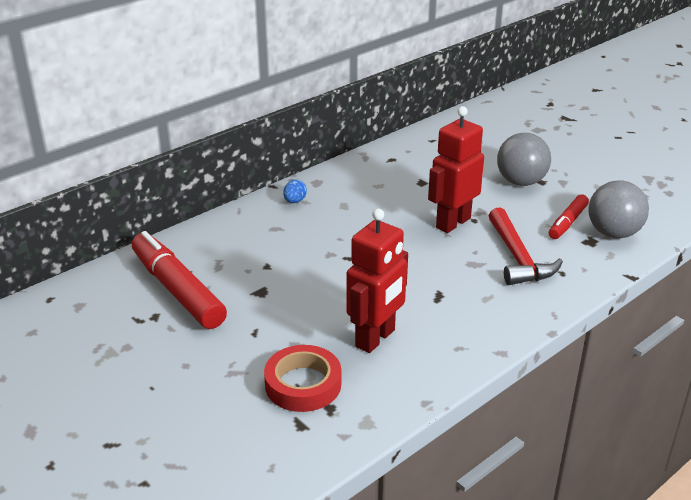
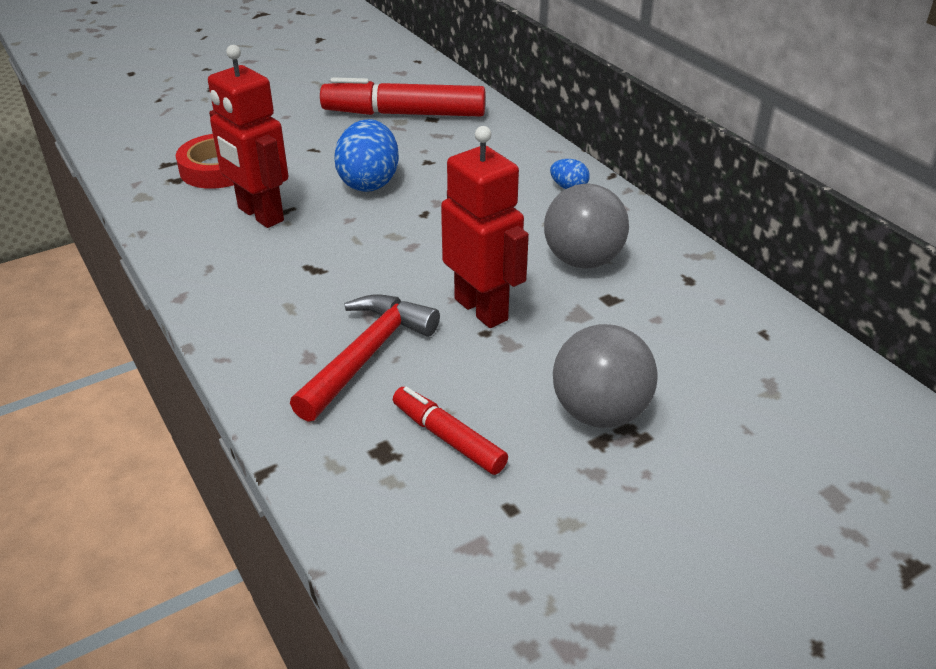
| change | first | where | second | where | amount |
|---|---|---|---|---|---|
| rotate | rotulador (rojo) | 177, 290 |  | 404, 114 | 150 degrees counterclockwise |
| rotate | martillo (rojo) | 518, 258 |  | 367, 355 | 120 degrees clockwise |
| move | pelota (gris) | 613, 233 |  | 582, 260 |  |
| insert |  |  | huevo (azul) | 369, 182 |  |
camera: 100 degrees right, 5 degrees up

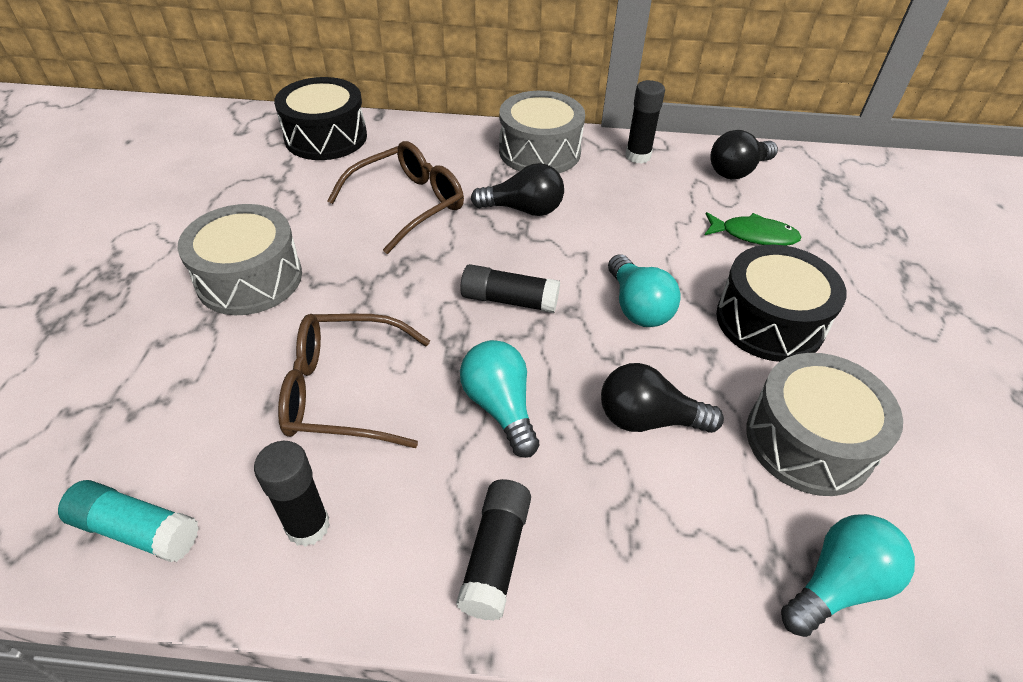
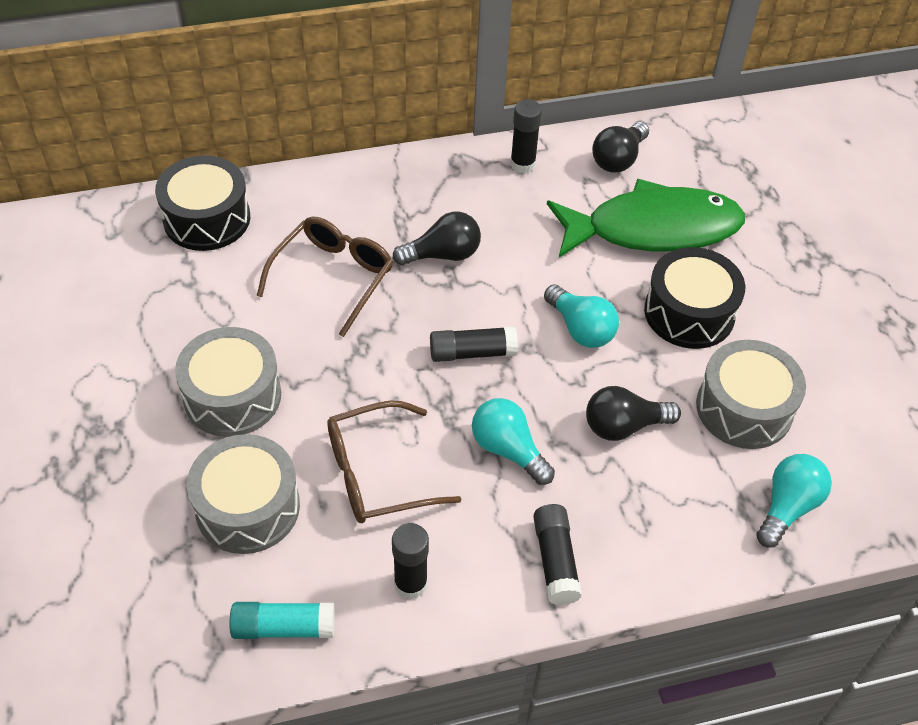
| change | first | where | second | where | amount |
|---|---|---|---|---|---|
| move | tambor (gris) | 539, 151 |  | 248, 507 |  |
| resize | pez (verde) | 754, 235 |  | 653, 229 | x2.27 |
camera: 20 degrees left, 5 degrees up

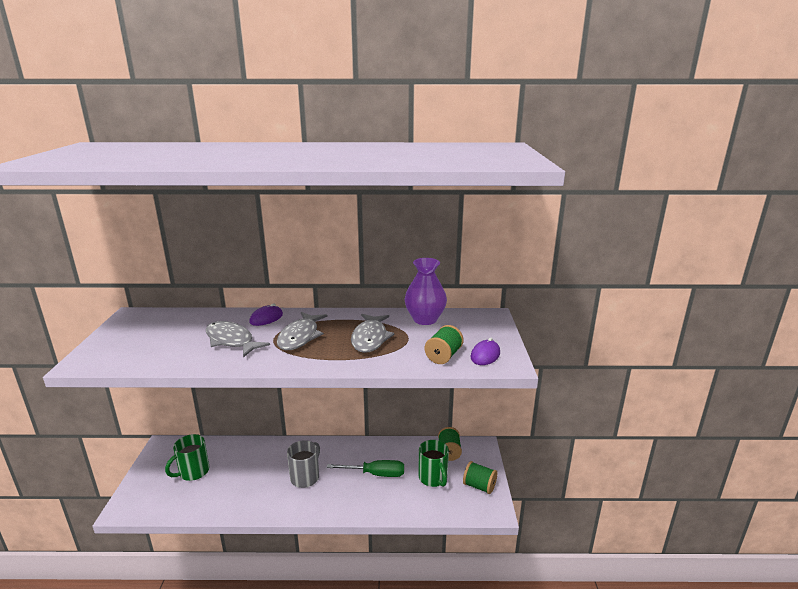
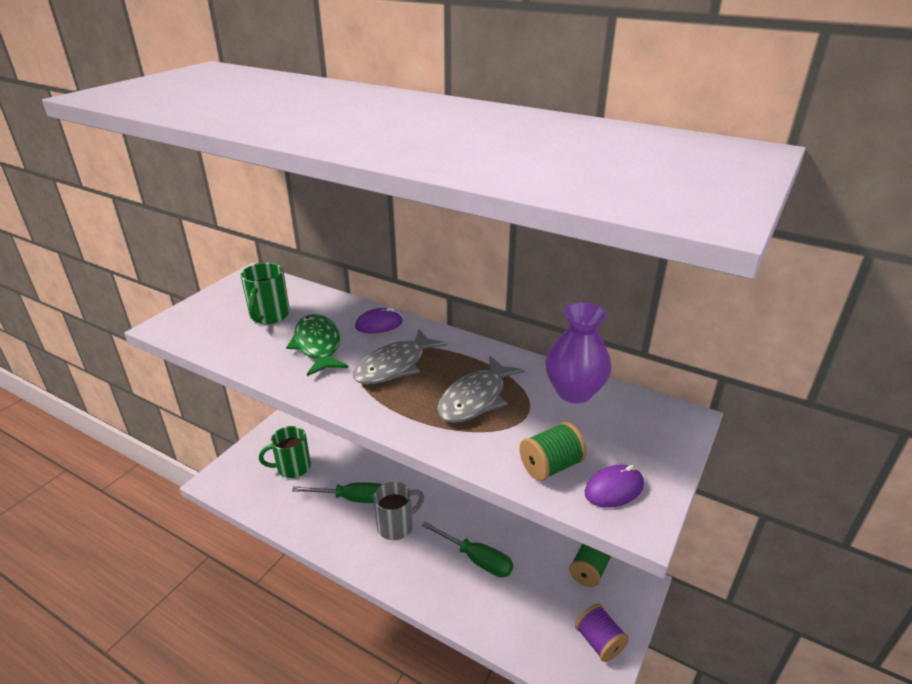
| change | first | where | second | where | amount |
|---|---|---|---|---|---|
| recolor | pez (gris) | 231, 341 | pez (verde) | 318, 345 |  |
| move | taza (verde) | 433, 478 |  | 269, 316 |  |
| recolor | carrete (verde) | 479, 486 | carrete (morado) | 599, 641 |  |
| insert |  |  | destornillador (verde) | 352, 498 |  |
camera: 30 degrees right, 10 degrees up

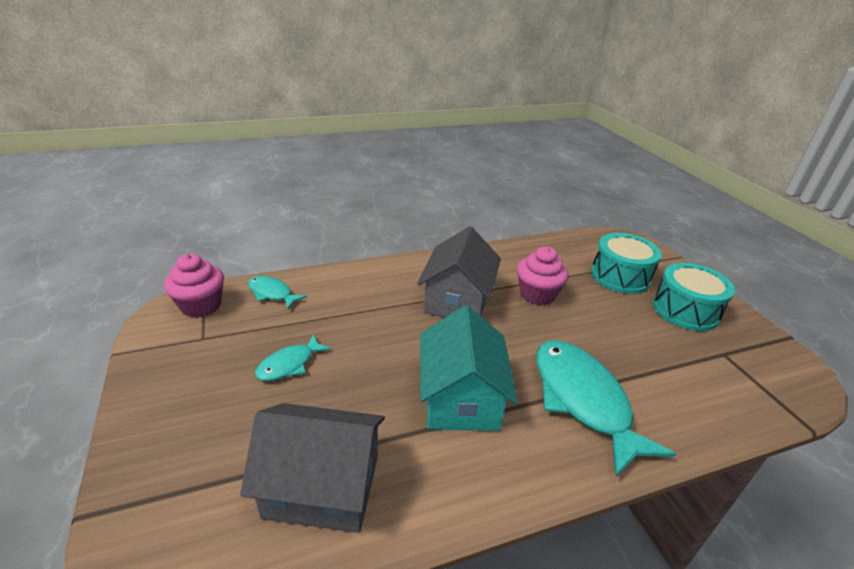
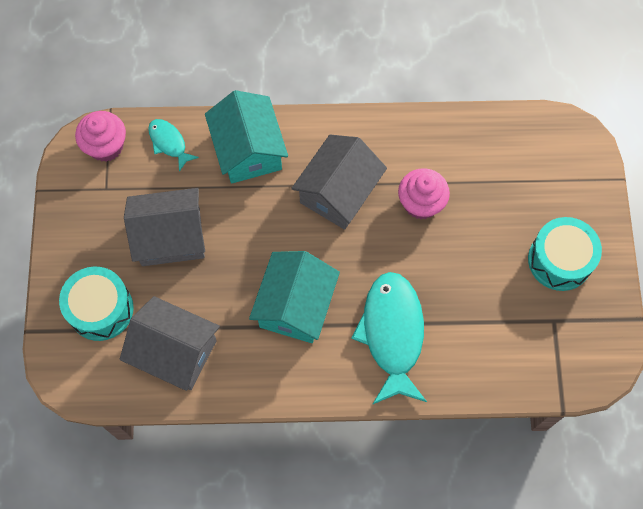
| change | first | where | second | where | amount |
|---|---|---|---|---|---|
| replace | pez (turquesa) | 289, 365 | casa (gris) | 171, 237 |  |
| move | tambor (turquesa) | 620, 276 |  | 101, 309 |  |
| insert |  |  | casa (turquesa) | 248, 150 |  |
camera: 20 degrees right, 35 degrees up

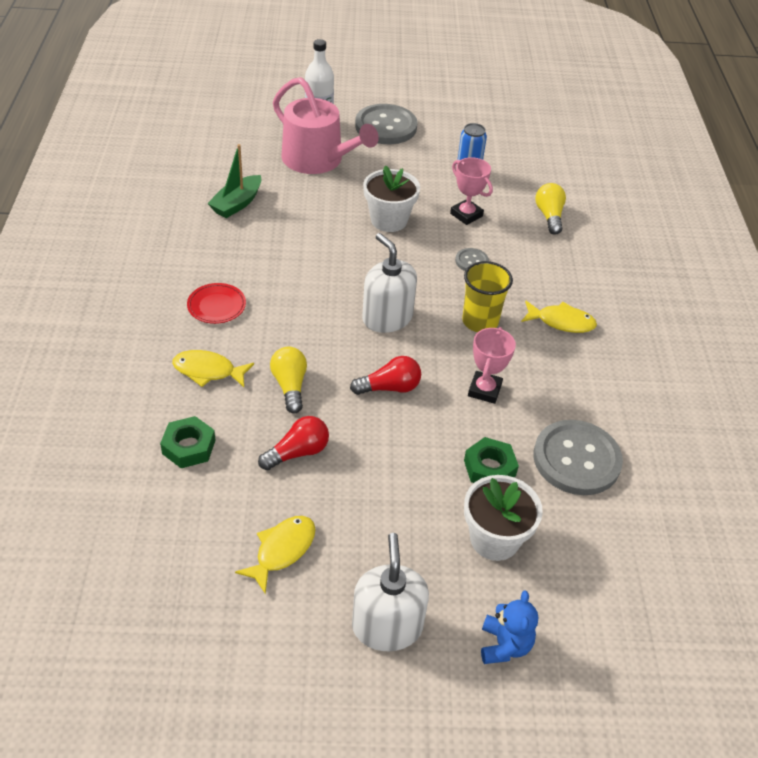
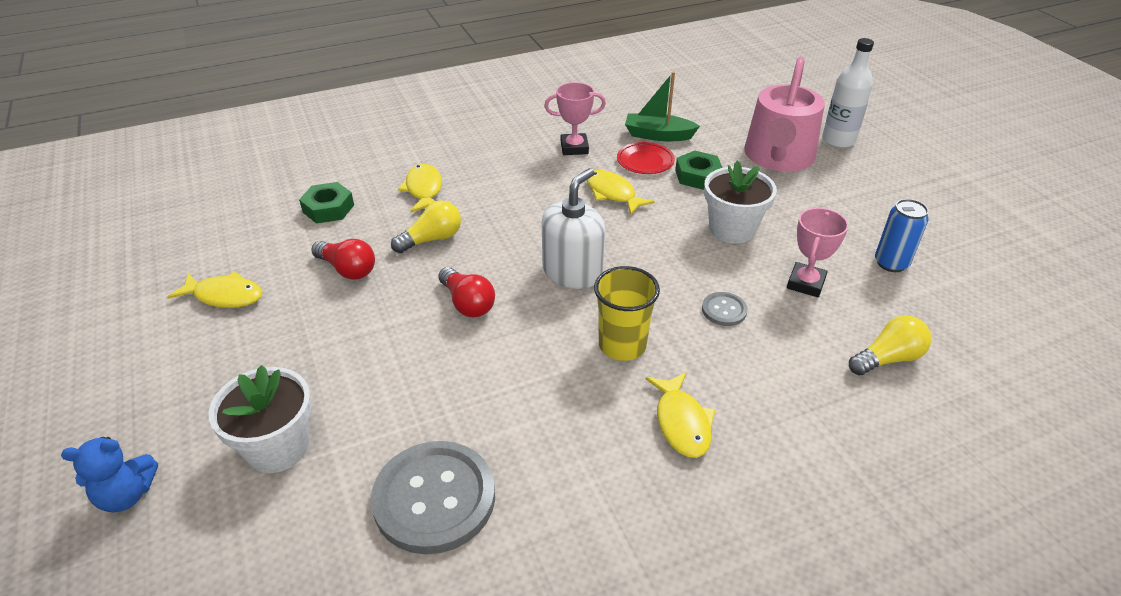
| change | first | where | second | where | amount |
|---|---|---|---|---|---|
| move | plato (rojo) | 216, 306 |  | 645, 161 |  |
| delete | dispensador de jabón (blanco) | 387, 626 |  |  |  |
| delete | botón (gris) | 386, 126 |  |  |  |
| move | tuerca (verde) | 489, 468 |  | 698, 176 |  |
| move | trofeo (rosa) | 484, 390 |  | 574, 148 |  |
| insert |  |  | pez (amarillo) | 613, 193 |  |
camera: 70 degrees right, 5 degrees down

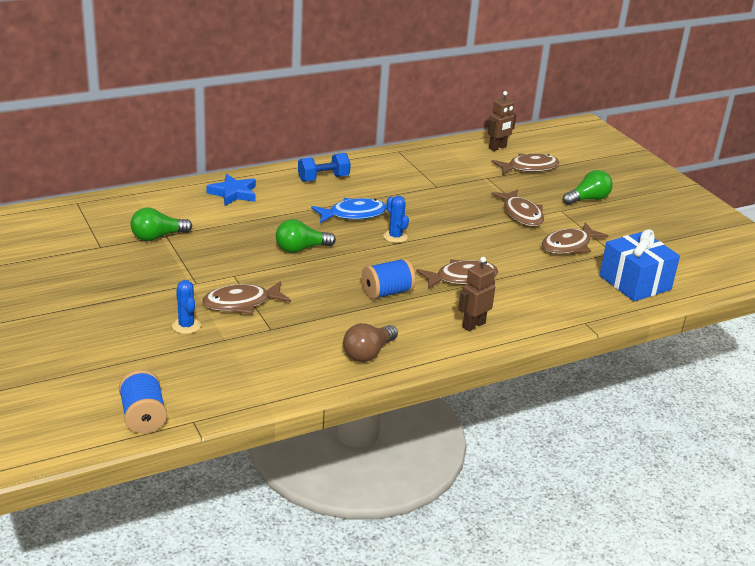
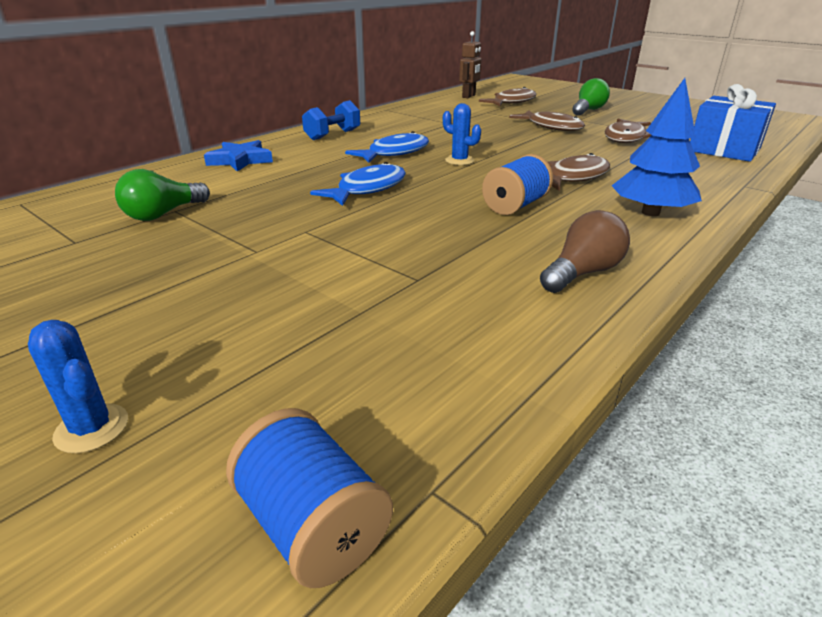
| change | first | where | second | where | amount |
|---|---|---|---|---|---|
| move | cactus (azul) | 186, 326 |  | 92, 428 |  |
| delete | pez (marrón) | 241, 303 |  |  |  |
| replace | bombilla (verde) | 301, 249 | pez (azul) | 367, 189 |  |
| rotate | bombilla (marrón) | 368, 353 |  | 582, 273 | 150 degrees counterclockwise |
| replace | robot (marrón) | 473, 325 | árbol (azul) | 650, 213 |  |
camera: 20 degrees left, 0 degrees up

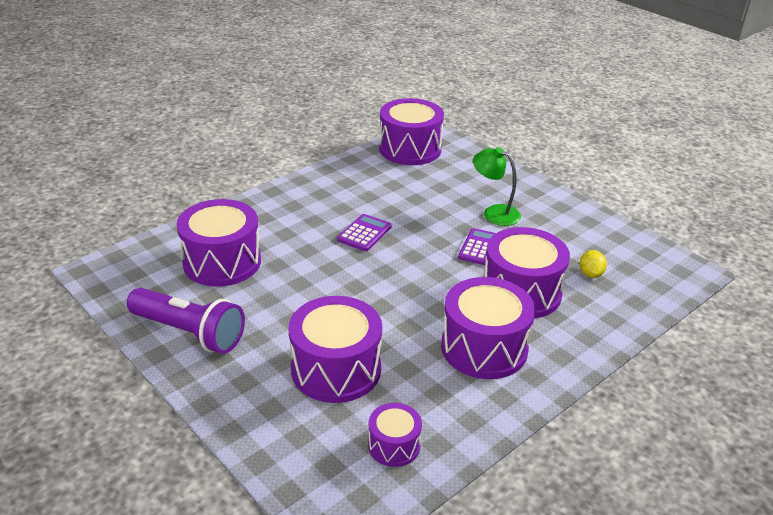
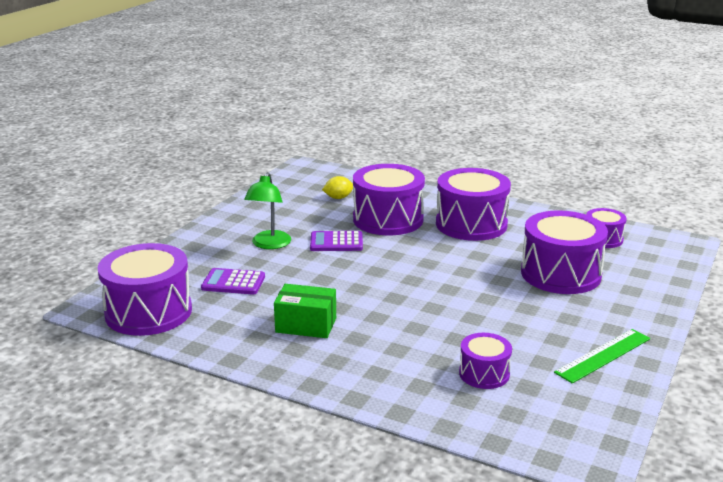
| change | first | where | second | where | amount |
|---|---|---|---|---|---|
| replace | lámpara de mano (morado) | 189, 332 | regla (verde) | 603, 355 |  |
| resize | tambor (morado) | 222, 262 |  | 484, 374 | x0.53 |
| move | calculadora (morado) | 364, 233 |  | 233, 282 |  |
| insert |  |  | caja (verde) | 306, 325 |  |
camera: 110 degrees left, 10 degrees down

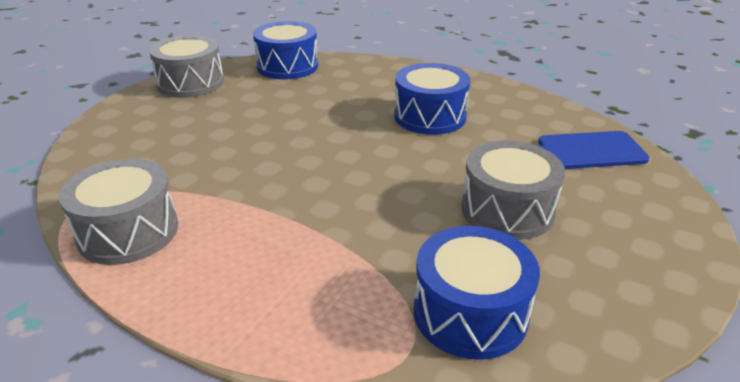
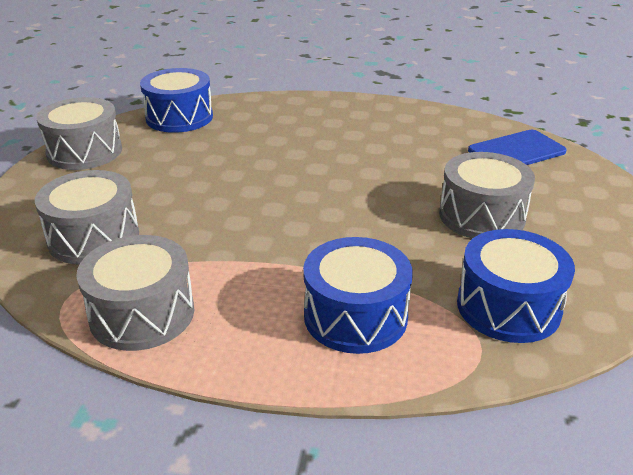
| change | first | where | second | where | amount |
|---|---|---|---|---|---|
| move | tambor (azul) | 430, 116 |  | 355, 316 |  |
| insert |  |  | tambor (gris) | 93, 237 |  |
camera: 20 degrees left, 0 degrees up

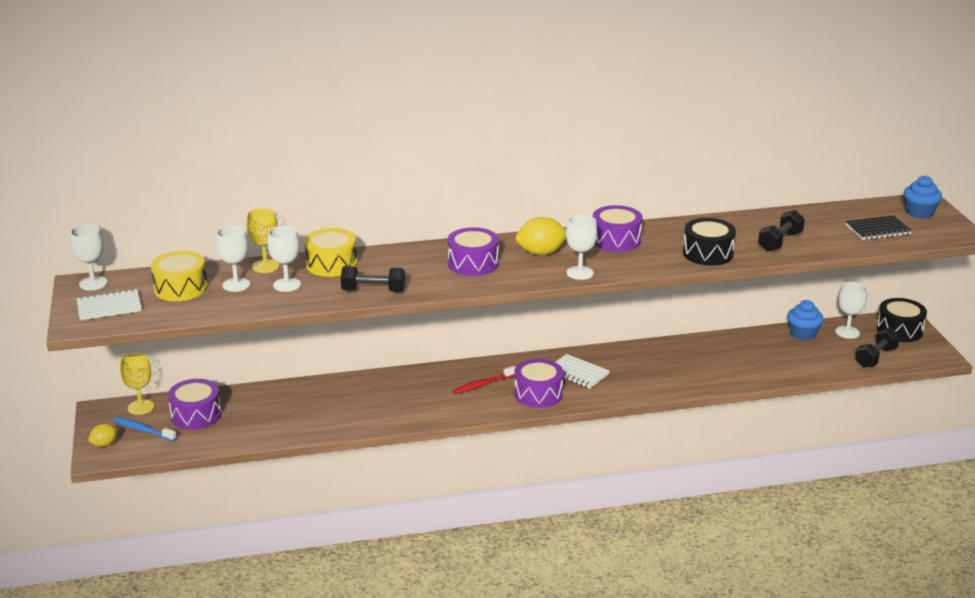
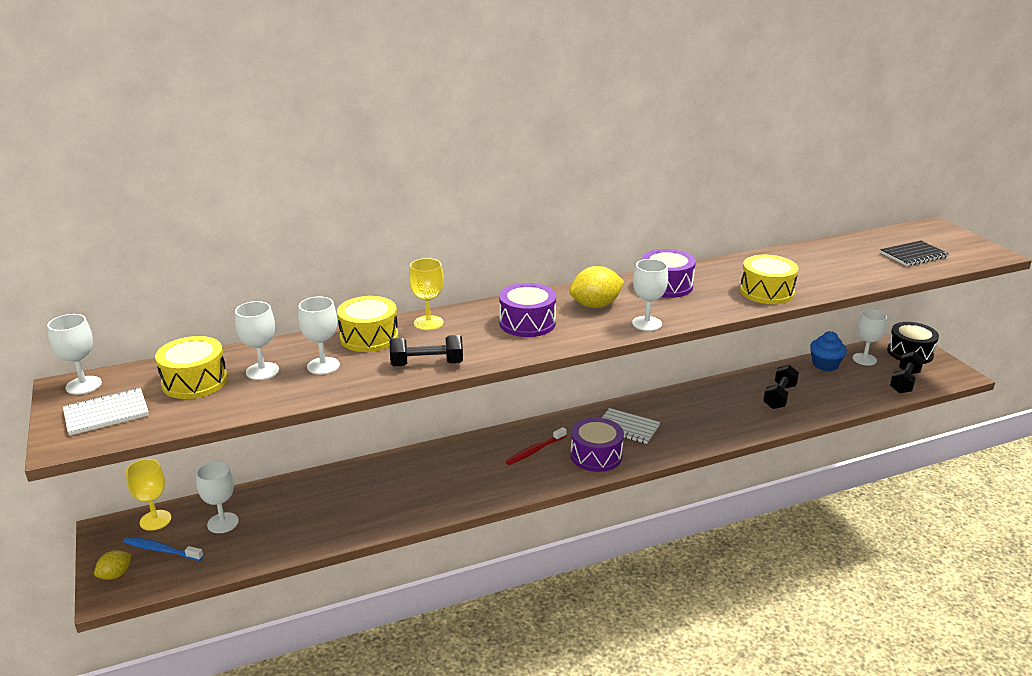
| change | first | where | second | where | amount |
|---|---|---|---|---|---|
| replace | tambor (morado) | 196, 415 | copa (blanco) | 223, 523 |  |
| move | copa (amarillo) | 265, 266 |  | 428, 323 |  |
| recolor | tambor (negro) | 708, 253 | tambor (amarillo) | 766, 292 |  |
| move | mancuerna (negro) | 780, 242 |  | 779, 397 |  |
| delete | magdalena (azul) | 919, 212 |  |  |  |
camera: 10 degrees left, 0 degrees up

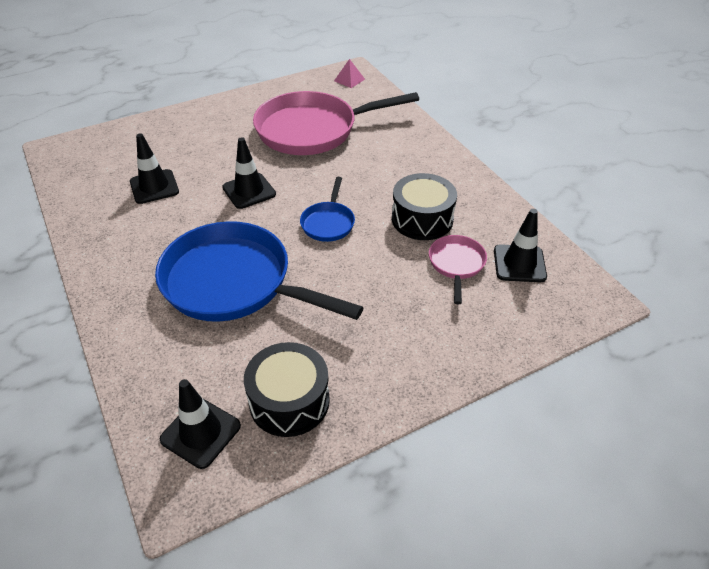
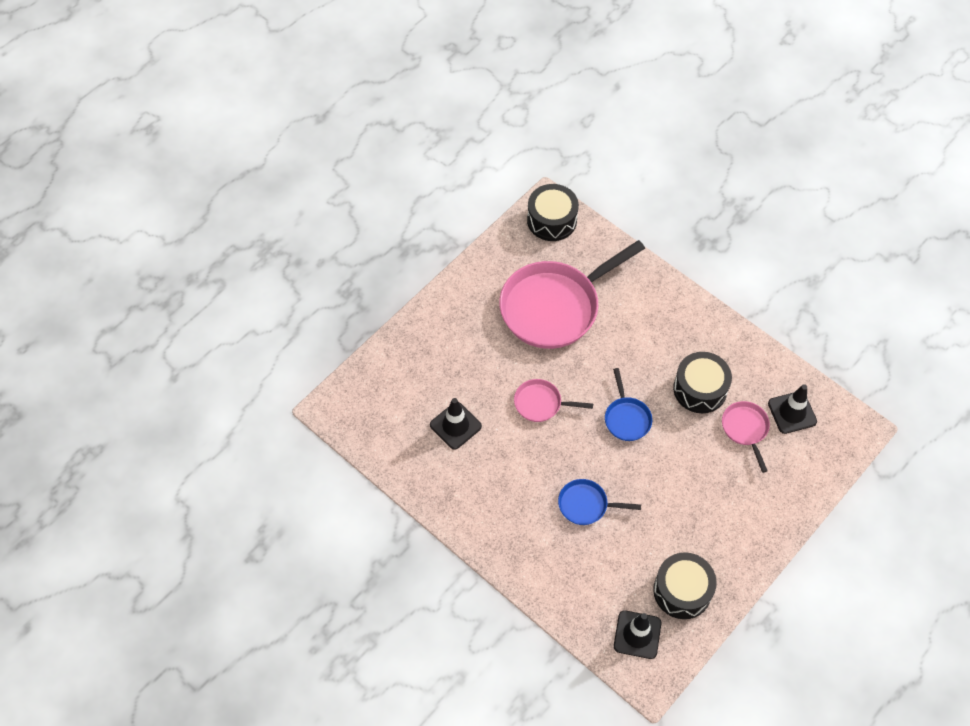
| change | first | where | second | where | amount |
|---|---|---|---|---|---|
| resize | sartén (azul) | 234, 282 |  | 586, 505 | x0.46 |
| replace | cono de tráfico (negro) | 249, 191 | sartén (rosa) | 541, 403 |  |
| replace | pirámide (rosa) | 349, 80 | tambor (negro) | 552, 220 |  |
camera: 20 degrees left, 15 degrees up

